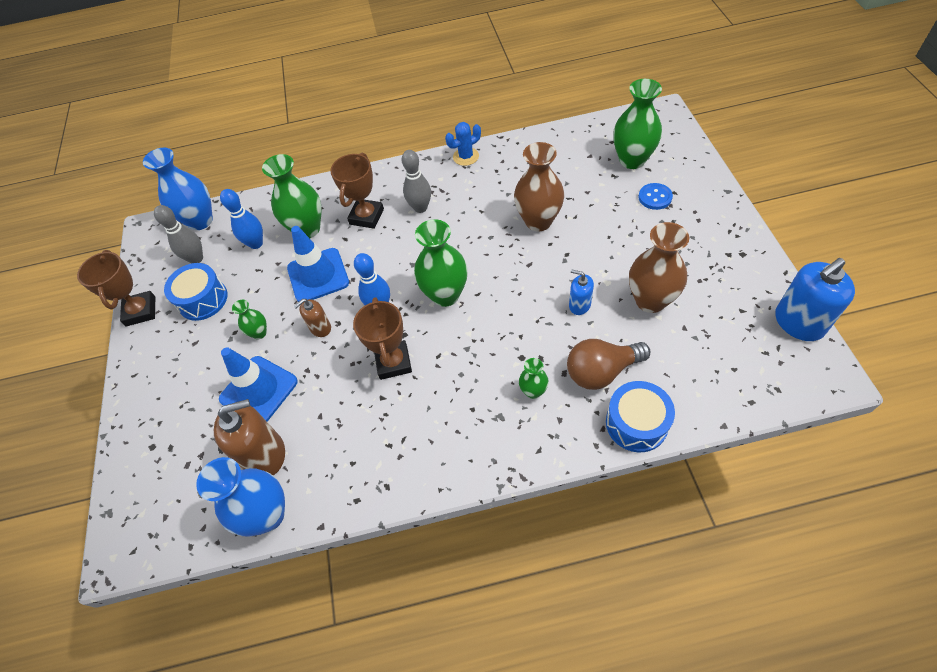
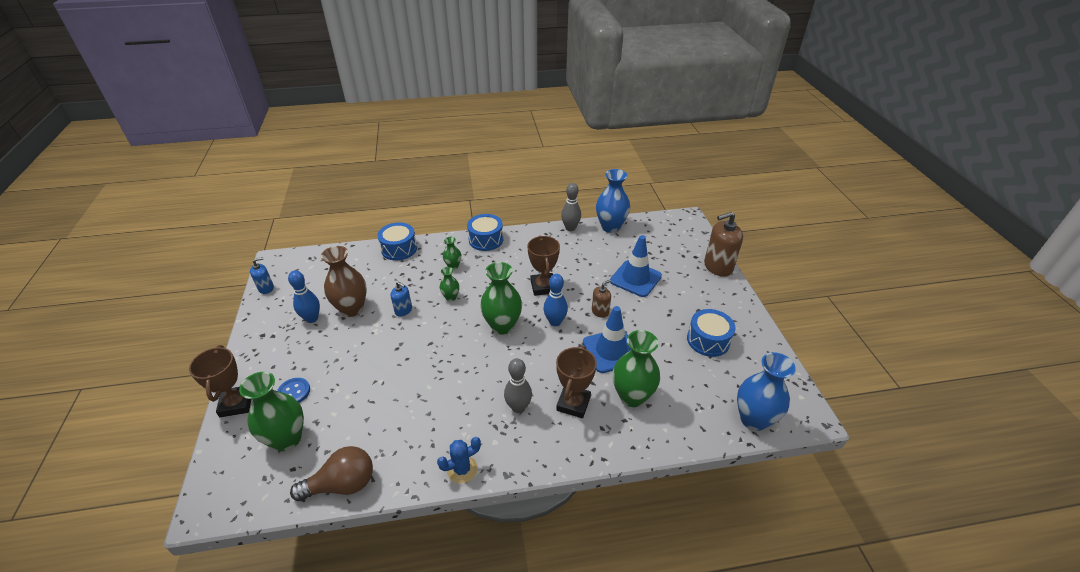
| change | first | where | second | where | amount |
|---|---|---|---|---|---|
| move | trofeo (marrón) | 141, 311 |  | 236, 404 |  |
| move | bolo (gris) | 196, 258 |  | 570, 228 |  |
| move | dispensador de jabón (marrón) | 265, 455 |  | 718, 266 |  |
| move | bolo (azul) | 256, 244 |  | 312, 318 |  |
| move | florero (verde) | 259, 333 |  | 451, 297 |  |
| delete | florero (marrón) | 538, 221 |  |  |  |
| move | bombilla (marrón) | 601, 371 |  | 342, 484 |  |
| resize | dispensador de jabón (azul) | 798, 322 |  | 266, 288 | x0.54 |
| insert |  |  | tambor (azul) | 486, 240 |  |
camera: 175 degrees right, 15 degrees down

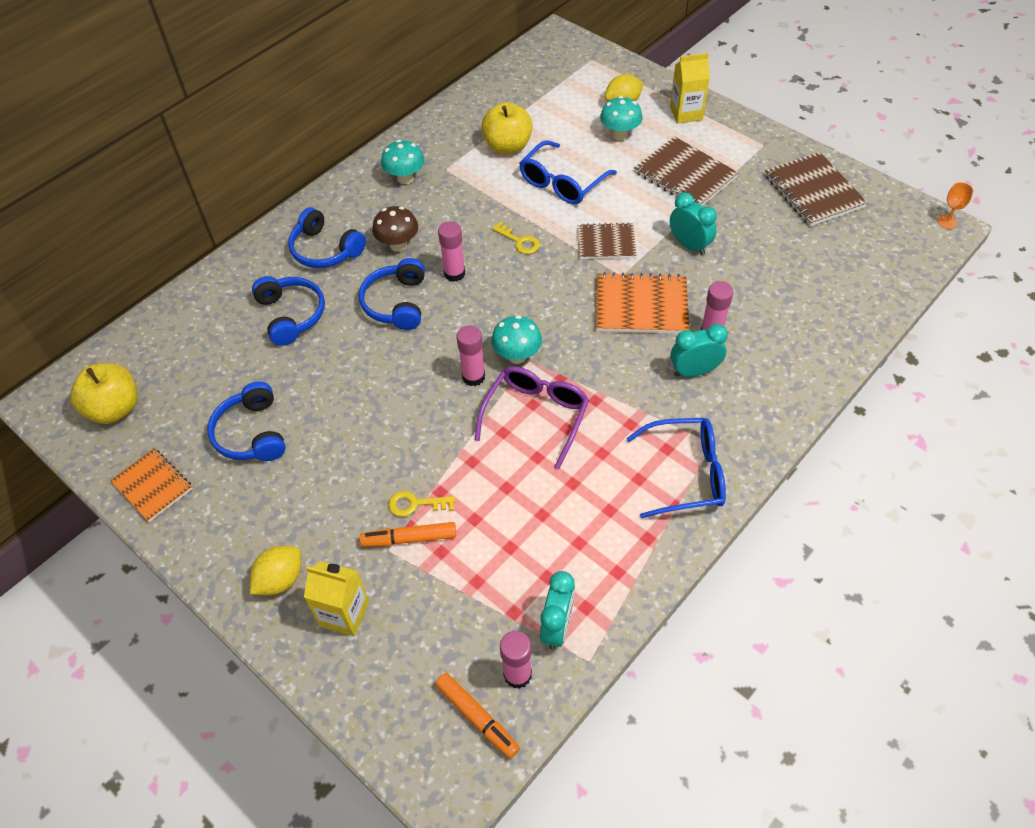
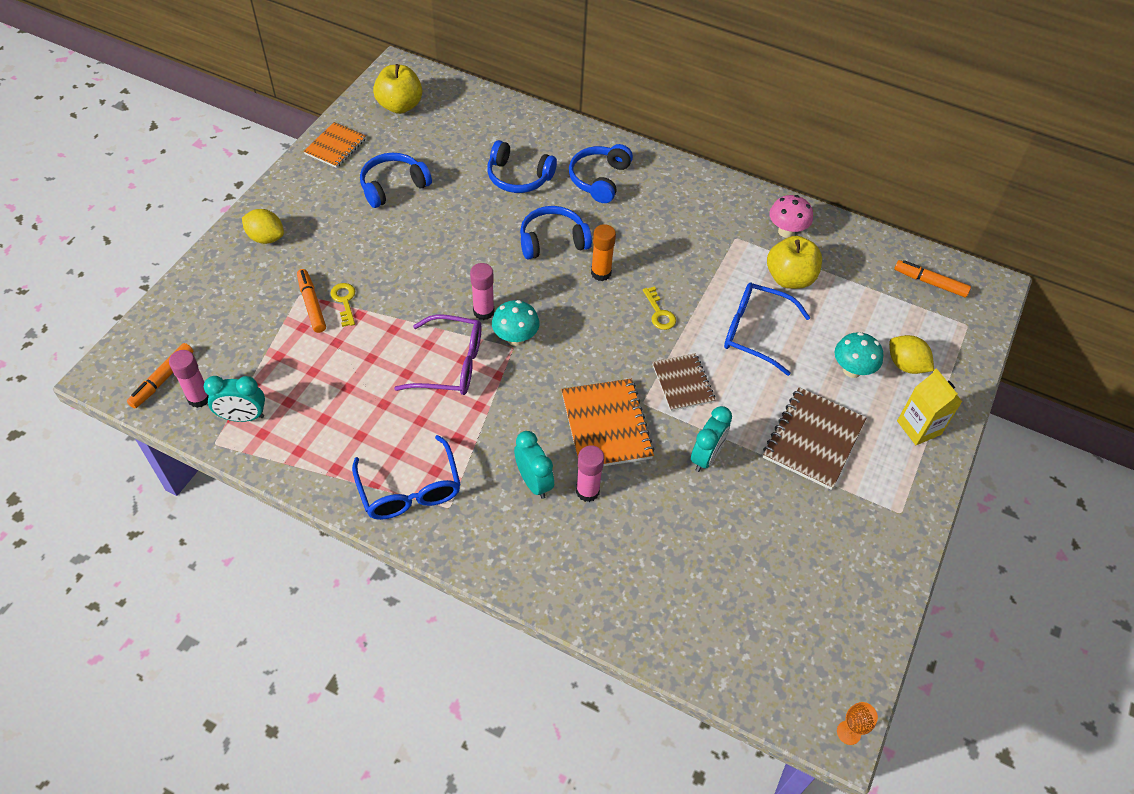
| change | first | where | second | where | amount |
|---|---|---|---|---|---|
| rotate | auriculares (azul) | 291, 315 |  | 518, 177 | 60 degrees clockwise |
| delete | cartón de leche (amarillo) | 344, 613 |  |  |  |
| delete | seta (marrón) | 398, 245 |  |  |  |
| delete | seta (turquesa) | 405, 178 |  |  |  |
| recolor | barra de pegamento (rosa) | 454, 273 | barra de pegamento (naranja) | 601, 273 |  |
| rotate | llave (amarillo) | 519, 241 |  | 659, 313 | 45 degrees counterclockwise |
| delete | cuaderno (marrón) | 813, 191 |  |  |  |
| insert |  |  | seta (rosa) | 786, 231 |  |
| insert |  |  | rotulador (naranja) | 930, 283 |  |
camera: 70 degrees right, 0 degrees up

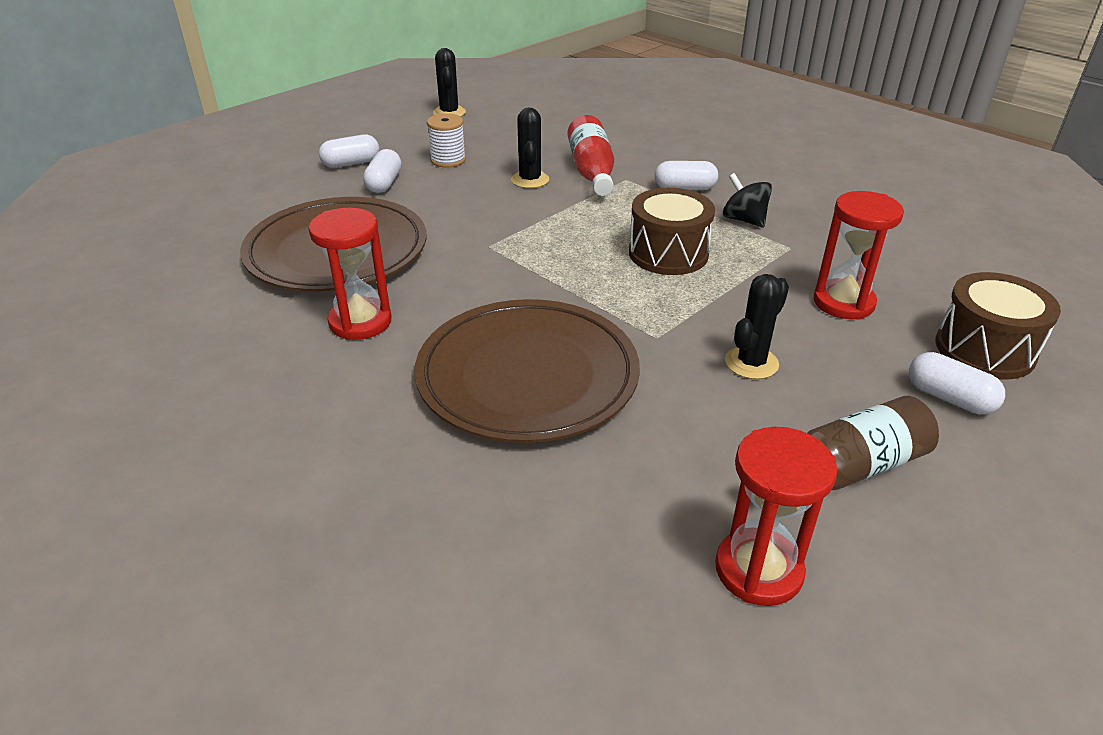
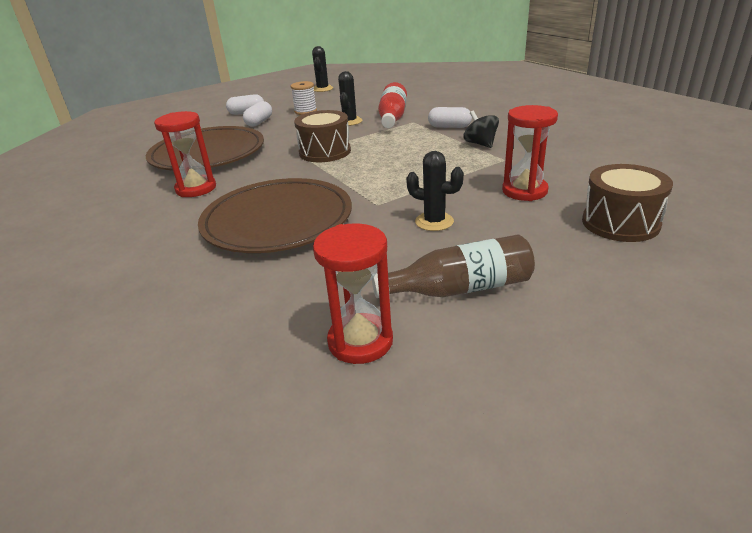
| change | first | where | second | where | amount |
|---|---|---|---|---|---|
| move | tambor (marrón) | 668, 253 |  | 325, 152 |  |
| rotate | cactus (negro) | 751, 363 |  | 434, 222 | 60 degrees clockwise |
| delete | cápsula (blanco) | 949, 398 |  |  |  |
camera: 15 degrees right, 5 degrees down

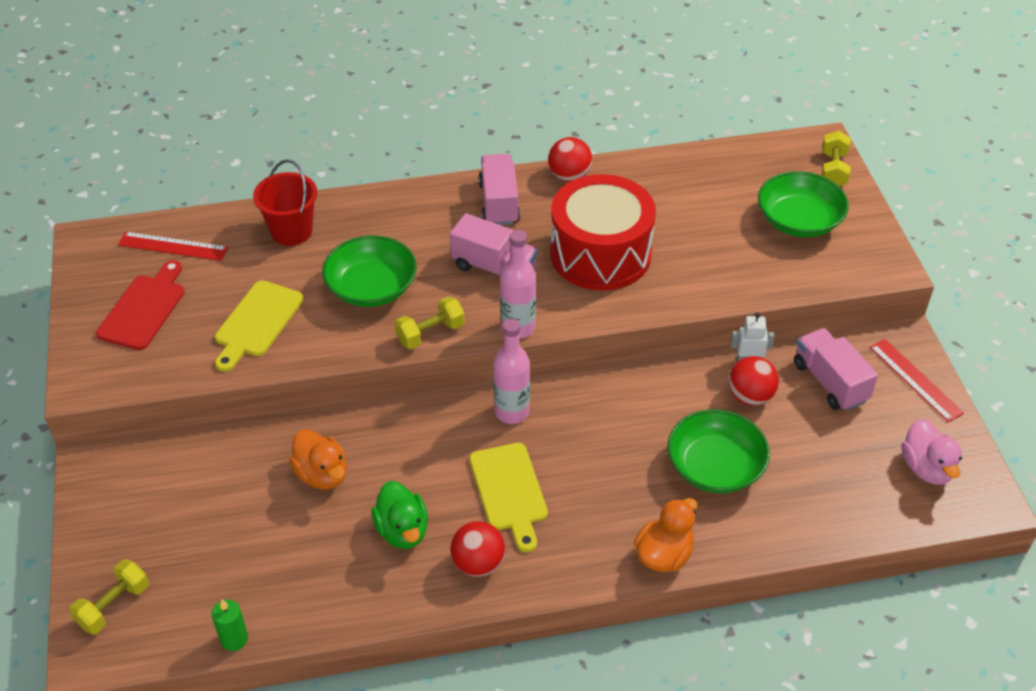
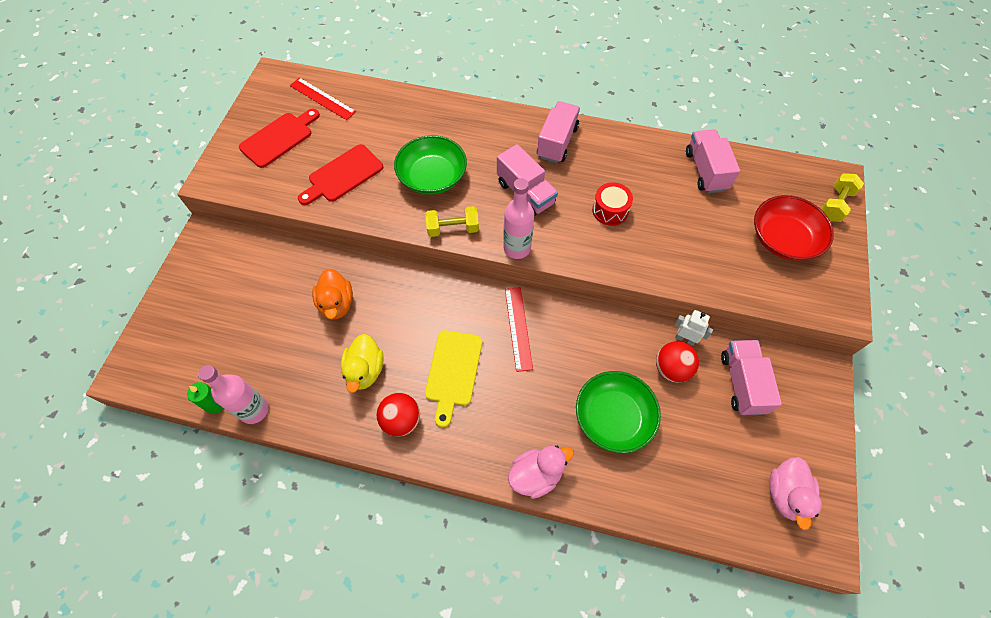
| change | first | where | second | where | amount |
|---|---|---|---|---|---|
| delete | mancuerna (amarillo) | 113, 606 |  |  |  |
| recolor | tabla de cortar (amarillo) | 257, 322 | tabla de cortar (rojo) | 343, 175 |  |
| delete | balde (rojo) | 291, 231 |  |  |  |
| recolor | pato (verde) | 402, 530 | pato (amarillo) | 365, 370 |  |
| move | botella (rosa) | 511, 412 |  | 254, 410 |  |
| delete | pelota (rojo) | 569, 176 |  |  |  |
| resize | tambor (rojo) | 600, 254 |  | 610, 210 | x0.44 |
| recolor | pato (naranja) | 664, 555 | pato (rosa) | 536, 475 |  |
| recolor | cuenco (verde) | 798, 220 | cuenco (rojo) | 783, 239 |  |
| move | regla (rojo) | 915, 379 |  | 518, 328 |  |
| insert |  |  | camión (rosa) | 705, 171 |  |
camera: 25 degrees right, 15 degrees up

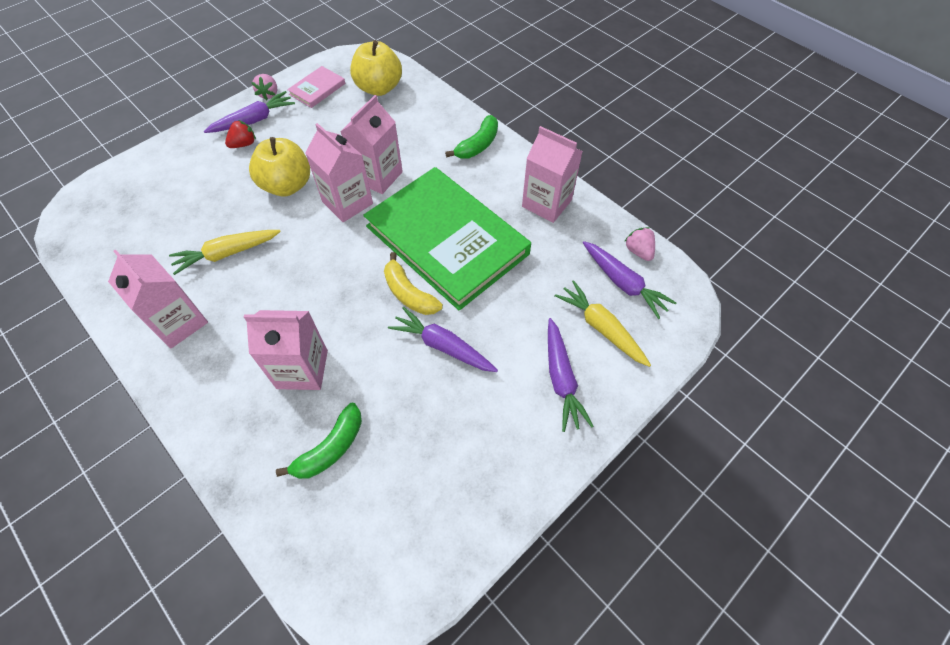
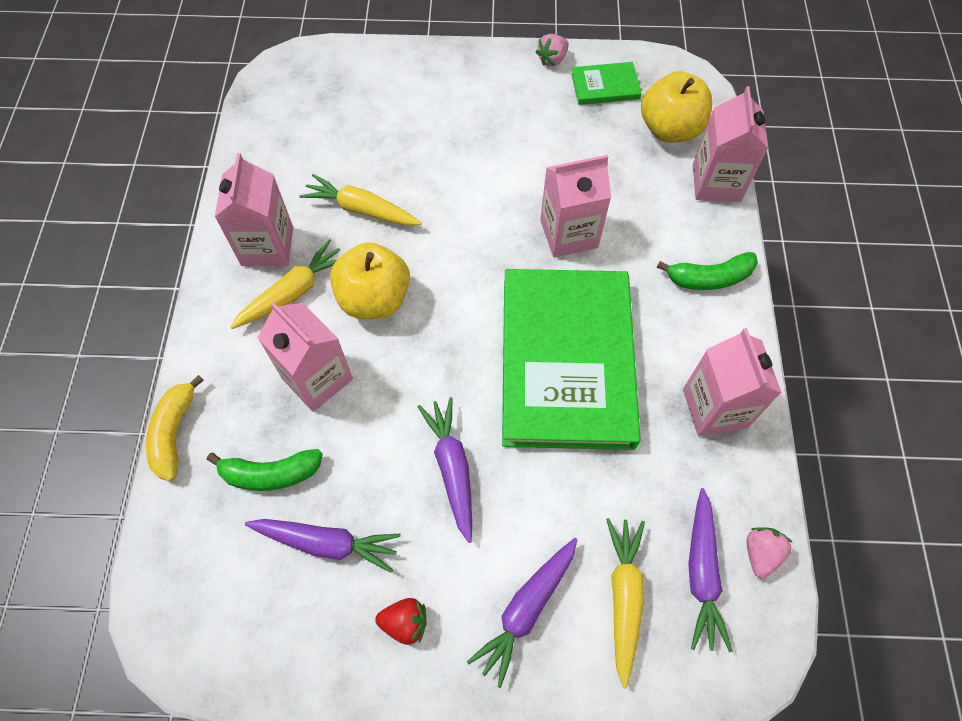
| change | first | where | second | where | amount |
|---|---|---|---|---|---|
| move | zanahoria (morado) | 254, 120 |  | 327, 543 |  |
| move | fresa (rojo) | 244, 144 |  | 405, 623 |  |
| move | manzana (amarillo) | 287, 185 |  | 374, 299 |  |
| recolor | libro (rosa) | 317, 89 | libro (verde) | 605, 86 |  |
| move | cartón de leche (rosa) | 347, 203 |  | 716, 183 |  |
| move | plátano (amarillo) | 409, 293 |  | 174, 433 |  |
| insert |  |  | zanahoria (amarillo) | 293, 292 |  |
camera: 45 degrees right, 5 degrees up

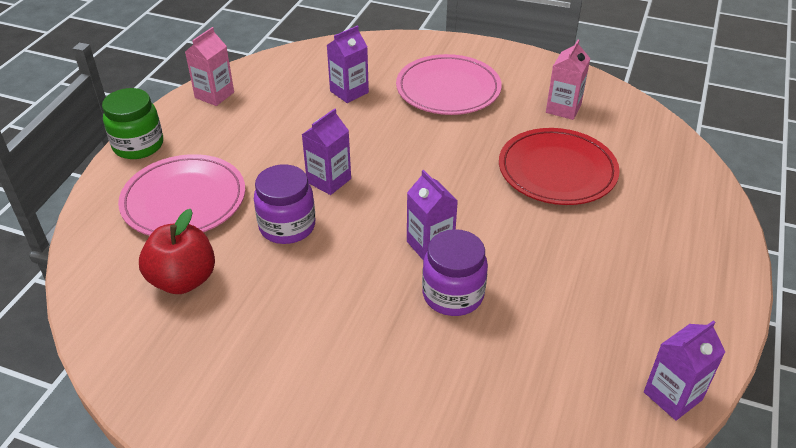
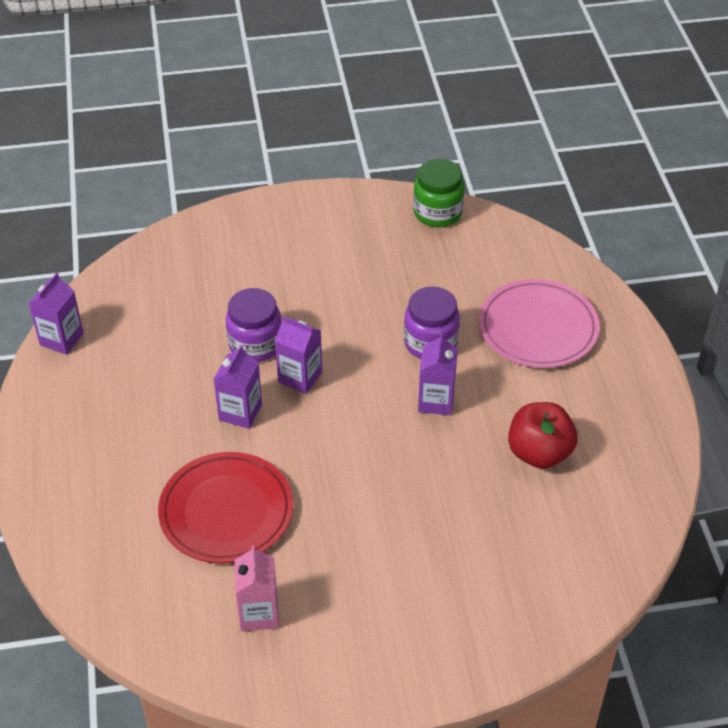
| change | first | where | second | where | amount |
|---|---|---|---|---|---|
| move | tarro (verde) | 138, 145 |  | 437, 213 |  |
| move | manzana (rojo) | 183, 280 |  | 539, 453 |  |
| delete | cartón de leche (rosa) | 214, 95 |  |  |  |
| move | cartón de leche (morado) | 349, 92 |  | 240, 412 |  |
| delete | plato (rosa) | 448, 89 |  |  |  |
camera: 150 degrees right, 5 degrees up

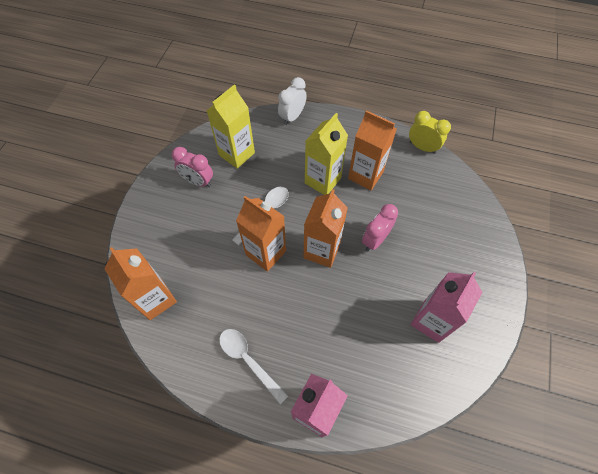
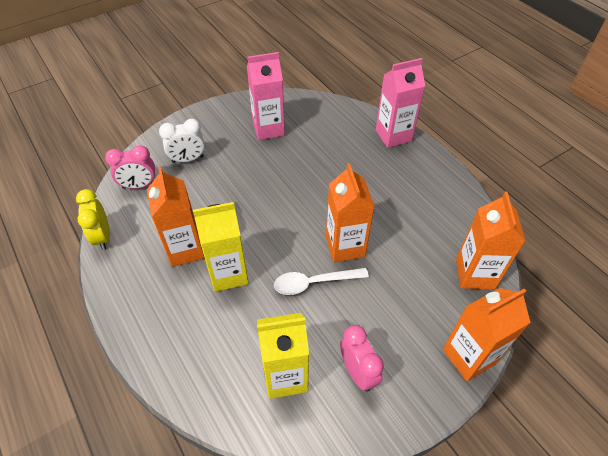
| change | first | where | second | where | amount |
|---|---|---|---|---|---|
| delete | cuchara (blanco) | 248, 360 |  |  |  |
| move | despertador (blanco) | 292, 117 |  | 188, 159 |  |
| move | cartón de leche (naranja) | 322, 250 |  | 469, 356 |  |
| move | despertador (rosa) | 375, 240 |  | 139, 185 |  |
camera: 140 degrees left, 10 degrees down

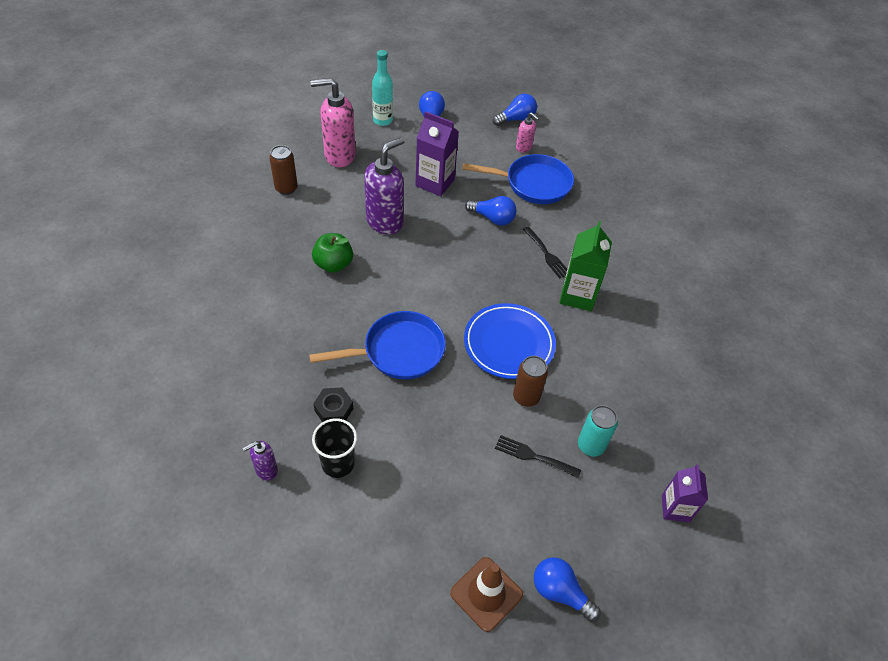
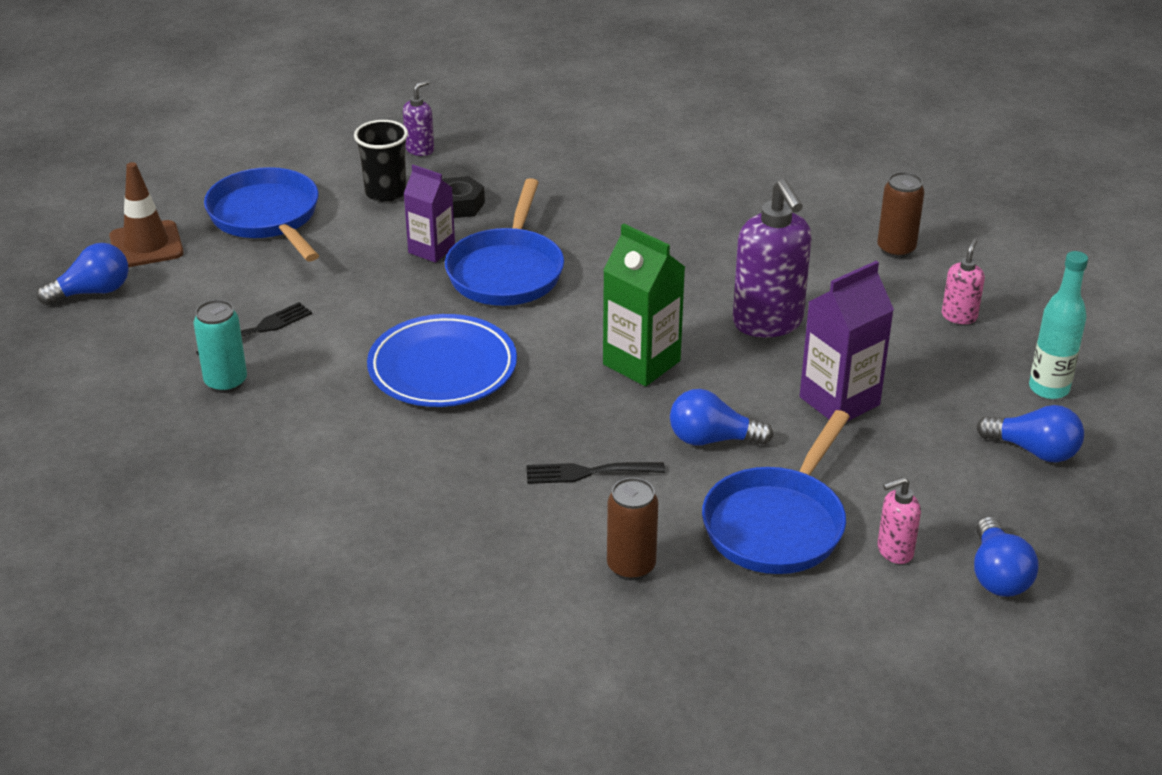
| change | first | where | second | where | amount |
|---|---|---|---|---|---|
| rotate | dispensador de jabón (morado) | 266, 470 |  | 420, 149 | 45 degrees clockwise |
| resize | dispensador de jabón (rosa) | 339, 156 |  | 959, 316 | x0.50 |
| delete | manzana (verde) | 333, 264 |  |  |  |
| rotate | bombilla (azul) | 492, 218 |  | 712, 439 | 45 degrees clockwise |
| move | lata (marrón) | 526, 397 |  | 631, 566 |  |
| move | cartón de leche (verde) | 577, 295 |  | 641, 363 |  |
| move | cartón de leche (morado) | 675, 508 |  | 431, 250 |  |
| insert |  |  | sartén (azul) | 267, 217 |  |
camera: 120 degrees right, 15 degrees down

